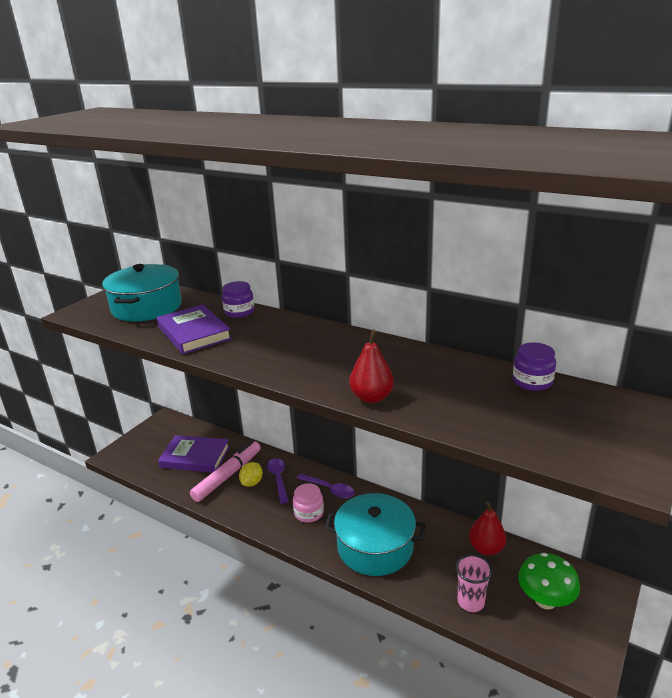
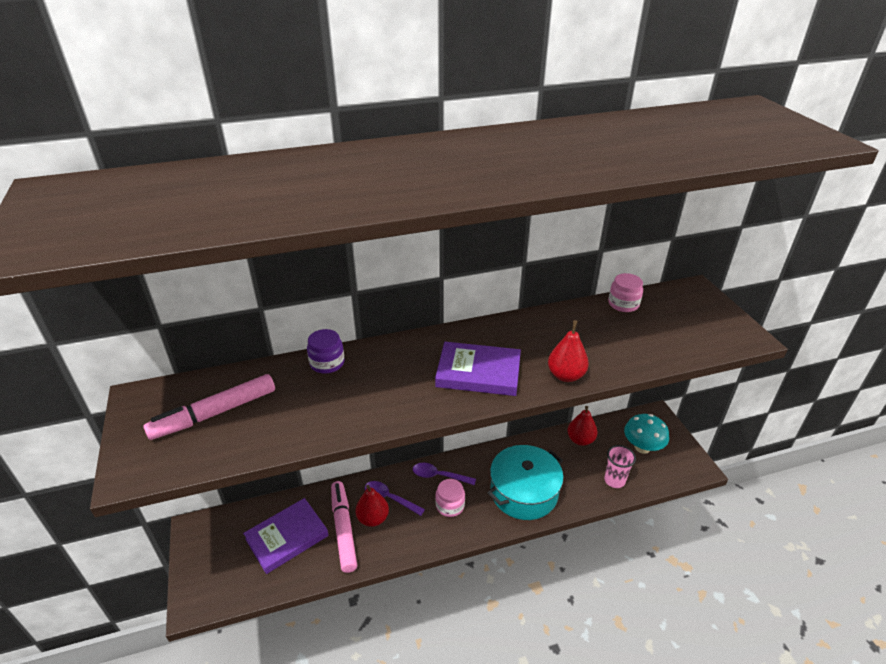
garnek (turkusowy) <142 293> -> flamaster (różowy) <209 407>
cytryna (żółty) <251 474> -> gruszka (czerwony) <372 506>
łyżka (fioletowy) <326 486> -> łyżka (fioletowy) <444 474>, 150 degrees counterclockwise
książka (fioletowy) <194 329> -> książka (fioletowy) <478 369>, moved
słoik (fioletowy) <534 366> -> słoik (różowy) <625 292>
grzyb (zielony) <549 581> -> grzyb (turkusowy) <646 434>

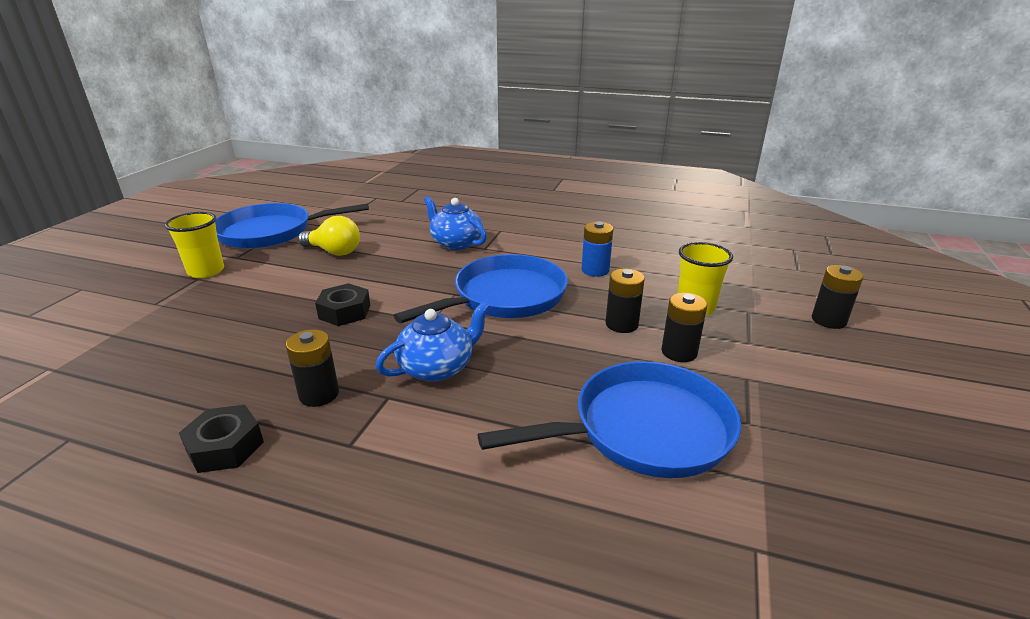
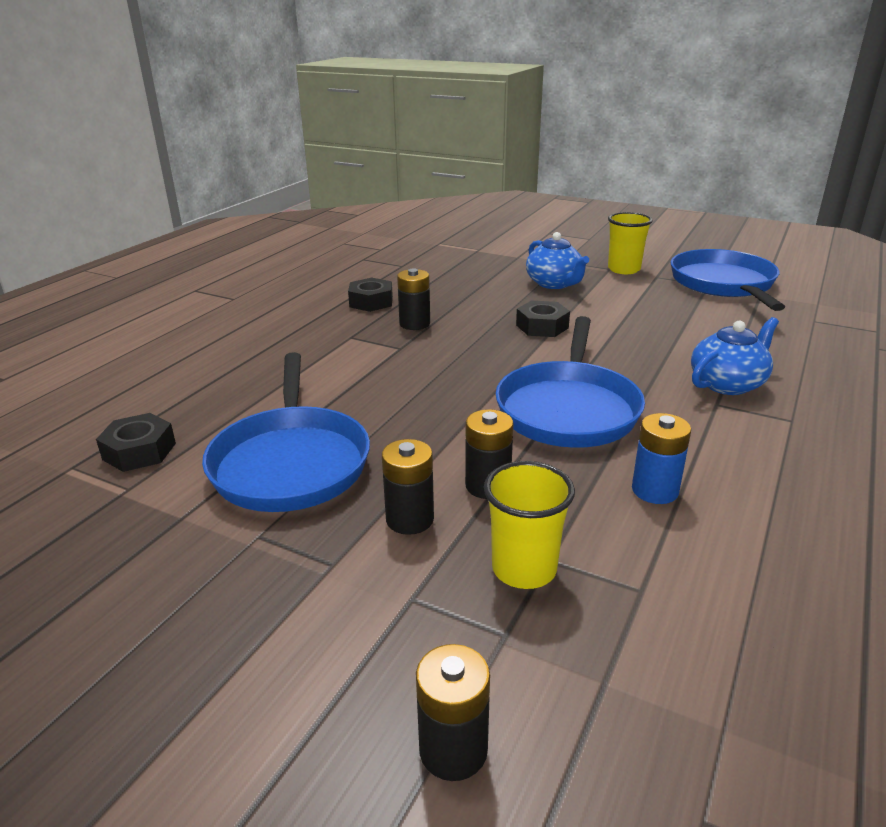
none -> nakrętka (czarny) <136 442>
patelnia (niebieski) <481 288> -> patelnia (niebieski) <570 382>, 45 degrees clockwise
imbryk (niebieski) <433 341> -> imbryk (niebieski) <557 260>, moved
żarówka (żółty) <329 236> -> none

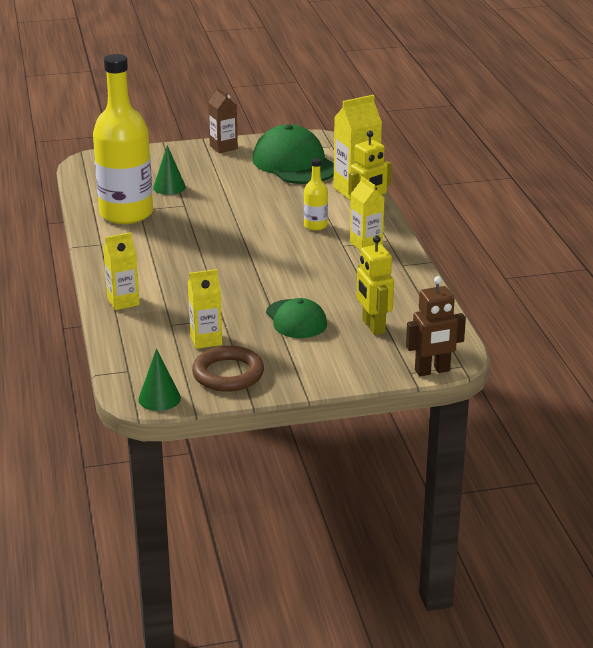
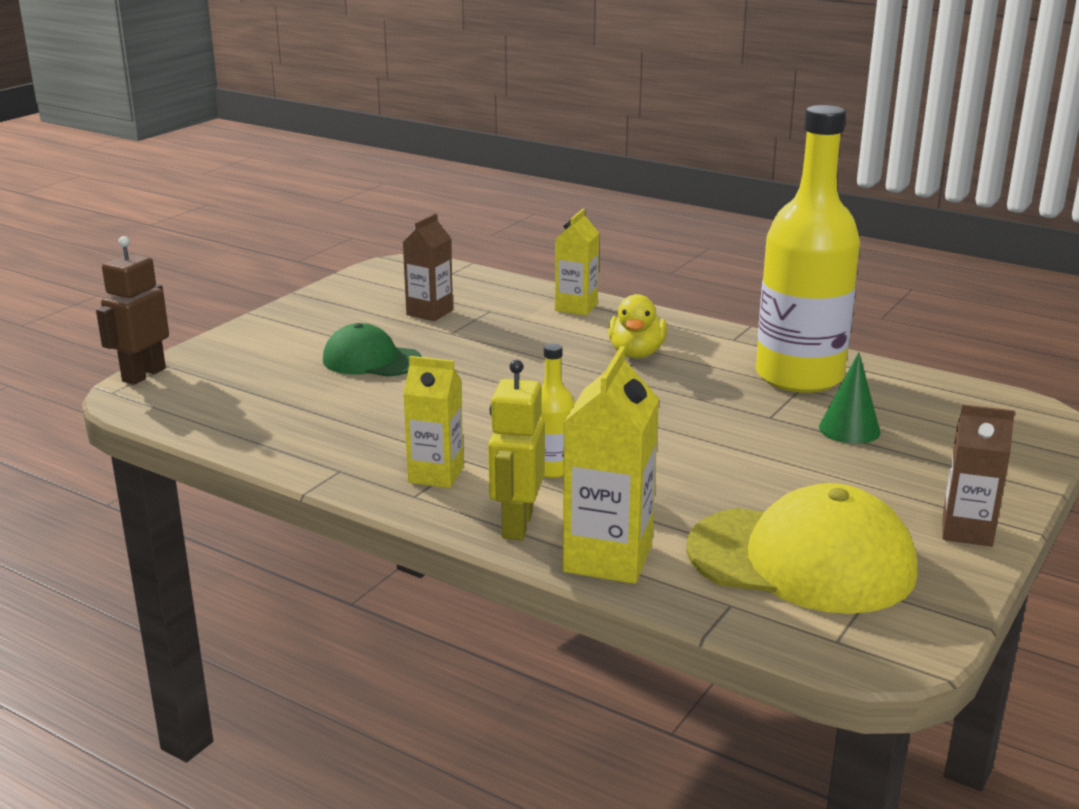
karton mleka (żółty) <205 309> -> karton mleka (brązowy) <428 267>
none -> kaczka (żółty) <637 326>
czapka (zielony) <293 154> -> czapka (żółty) <802 548>
stożek (zielony) <159 379> -> none
pierścień (brązowy) <228 369> -> none
robot (żółty) <375 285> -> none

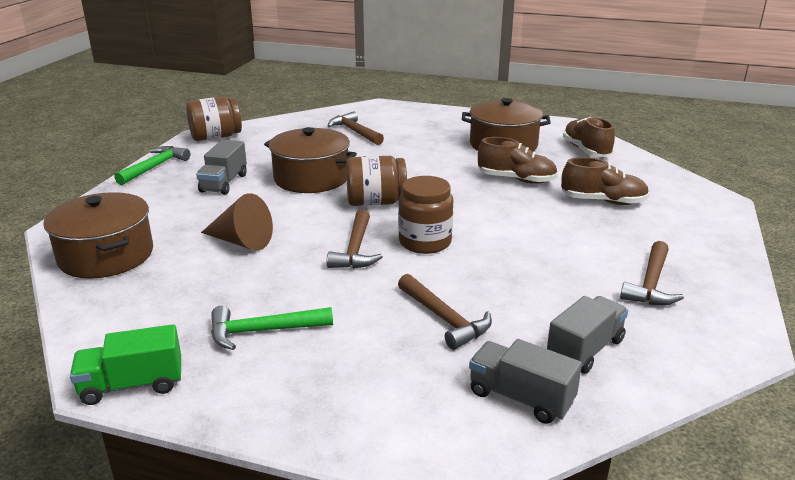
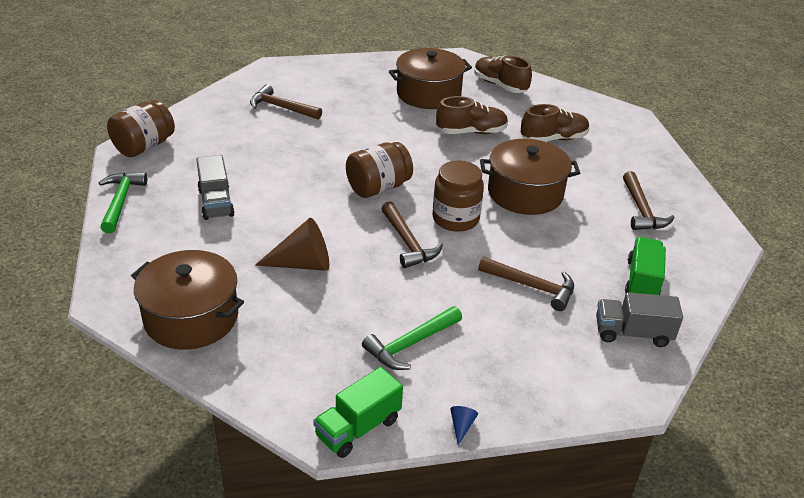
none -> stożek (niebieski) <464 425>
garnek (brązowy) <310 160> -> garnek (brązowy) <530 177>, moved
ciężarówka (szary) <587 335> -> ciężarówka (zielony) <645 266>

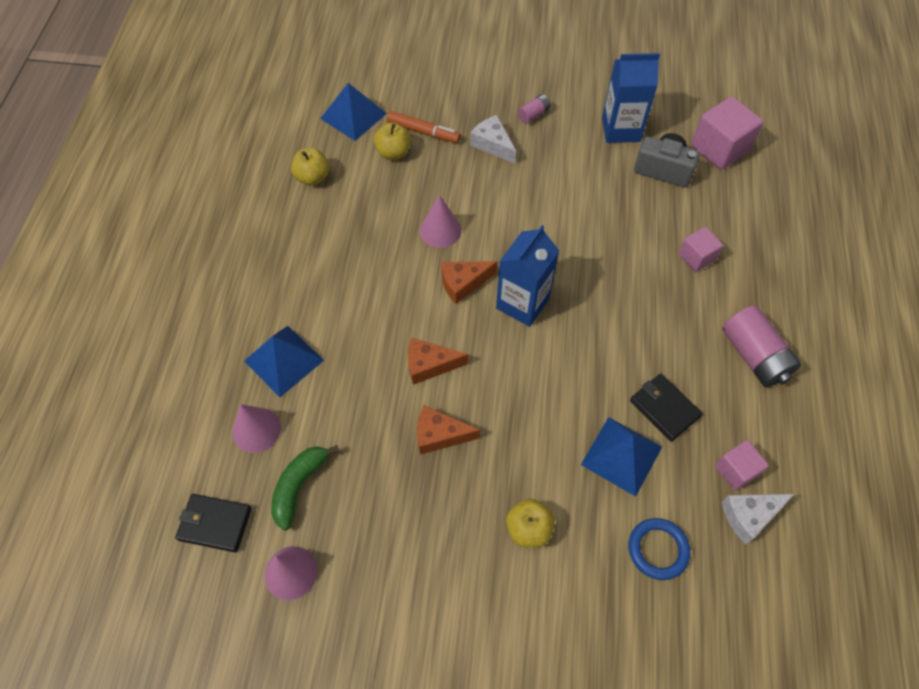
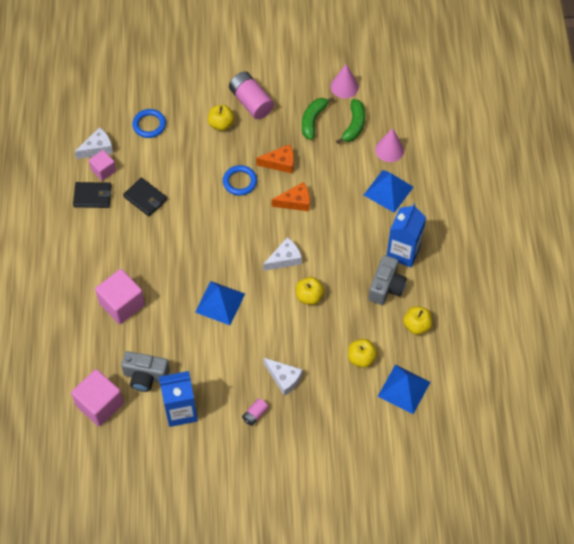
portfel (czarny) <213 523> -> portfel (czarny) <92 195>, moved
sześcian (różowy) <700 249> -> sześcian (różowy) <120 296>, x1.70
piramida (niebieski) <621 457> -> piramida (niebieski) <220 303>, moved
none -> pierścień (niebieski) <240 180>
bateria (różowy) <761 346> -> bateria (różowy) <251 95>, moved
ser (pomarańczowy) <469 282> -> ser (biały) <282 254>
stożek (różowy) <441 221> -> jabłko (żółty) <310 291>
none -> banan (zielony) <318 118>
none -> aparat fotograficzny (szary) <387 280>
karton mleka (niebieski) <527 276> -> karton mleka (niebieski) <406 235>, moved
flamaster (pomarańczowy) <424 127> -> none

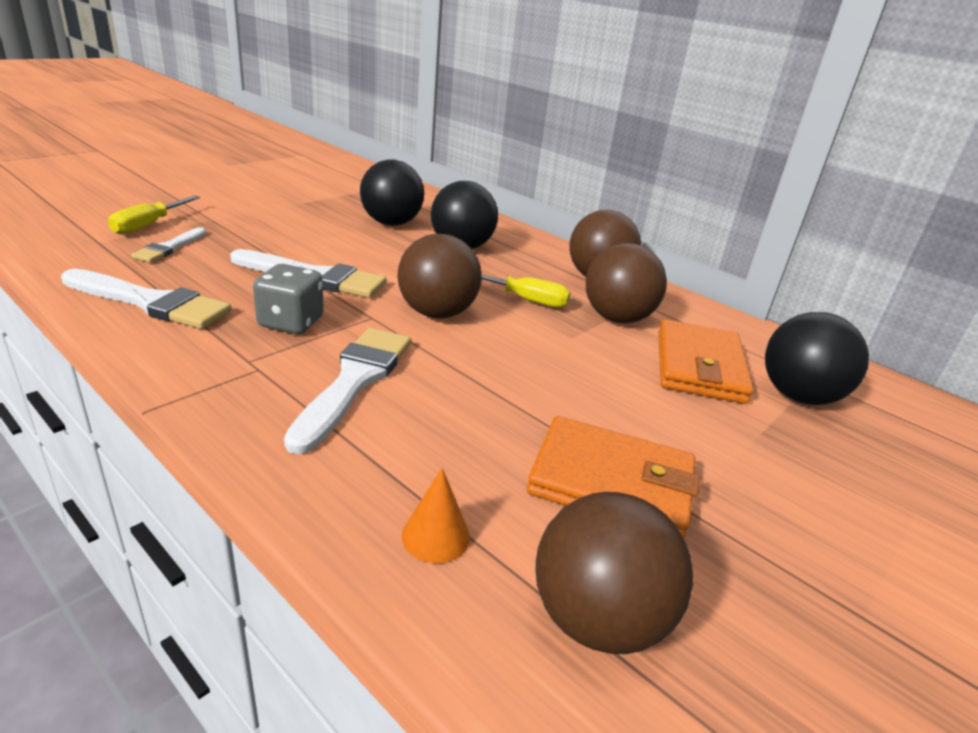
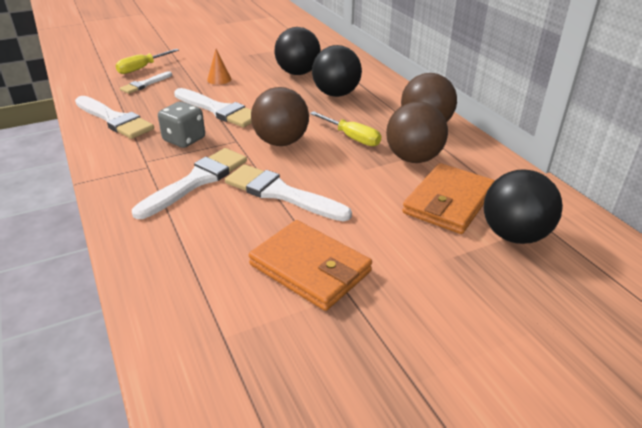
stożek (pomarańczowy) <436 515> -> stożek (pomarańczowy) <219 67>, moved
none -> pędzel (biały) <288 192>
piłka (brązowy) <614 573> -> none

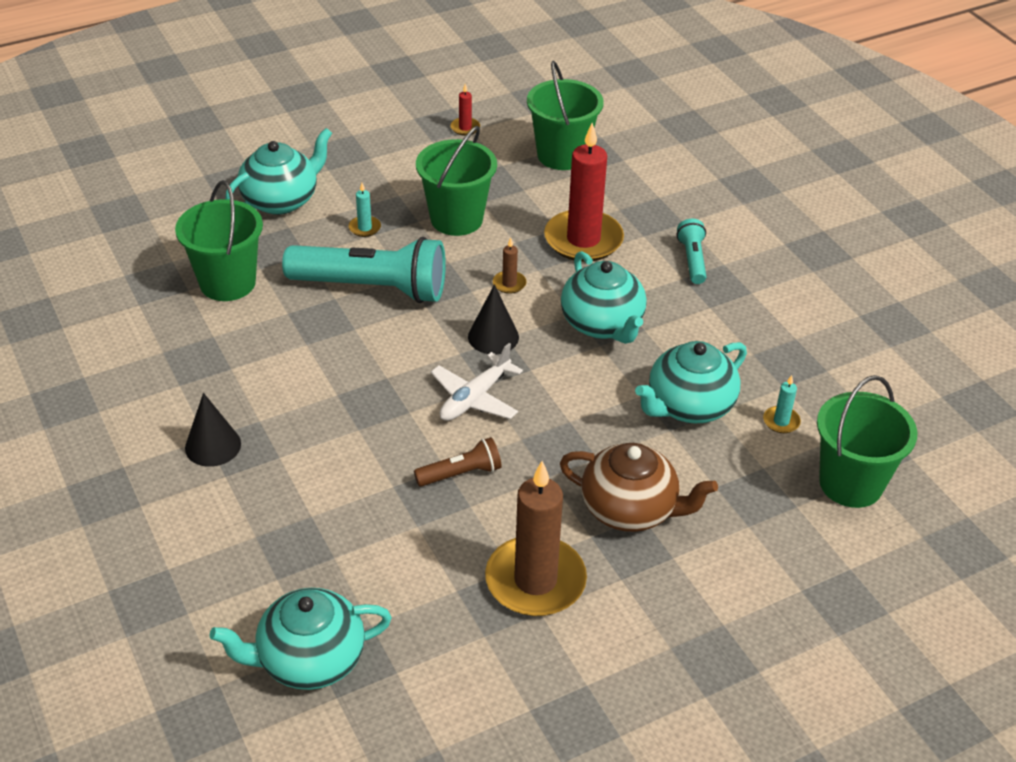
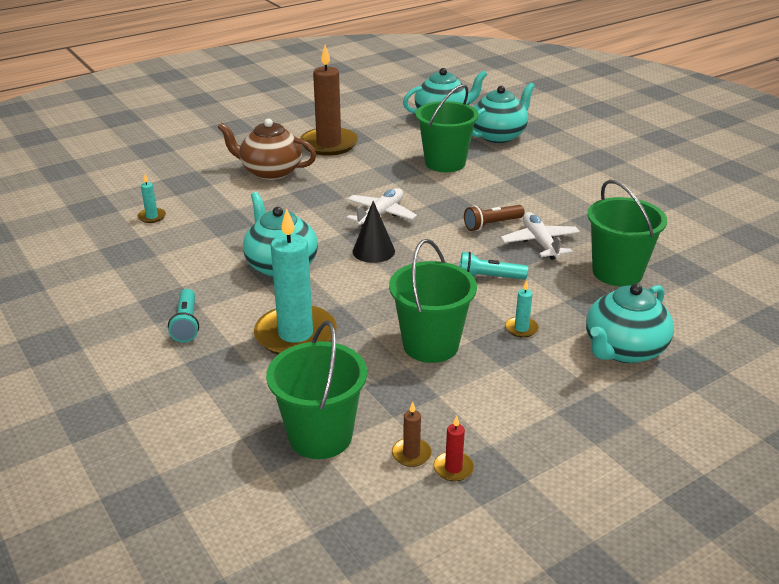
świeca (czerwony) <584 192> -> świeca (turkusowy) <295 281>
świeca (brązowy) <509 266> -> świeca (brązowy) <412 434>, moved
wiadro (zielony) <867 441> -> wiadro (zielony) <447 128>, moved
latarka (turkusowy) <364 270> -> latarka (turkusowy) <494 266>, x0.47
latarka (brązowy) <458 462> -> latarka (brązowy) <494 218>, moved
imbryk (turkusowy) <691 382> -> imbryk (turkusowy) <503 112>, moved
none -> samolot (biały) <540 236>
stożek (czarny) <213 430> -> none

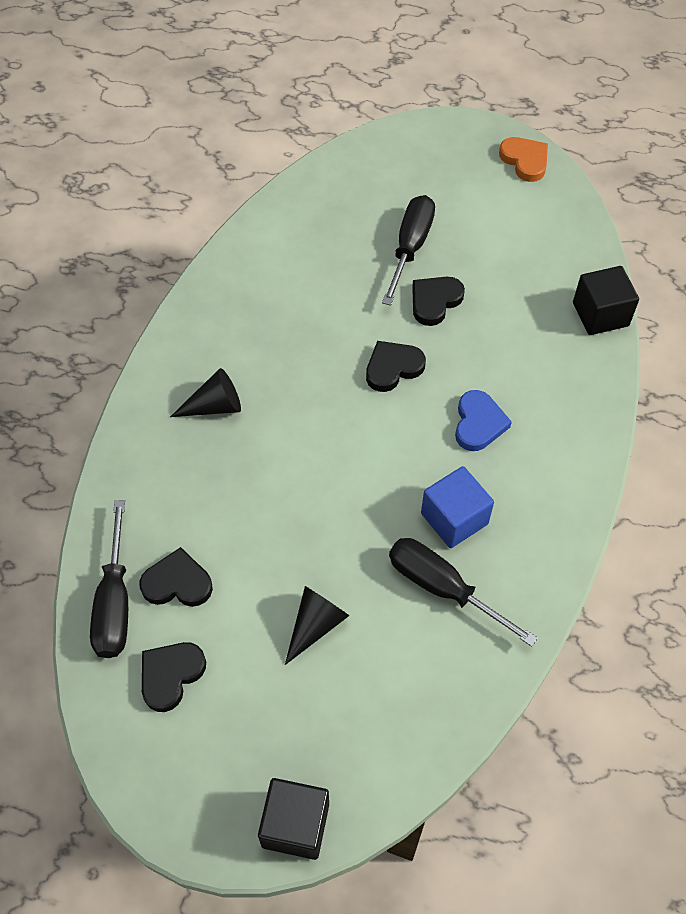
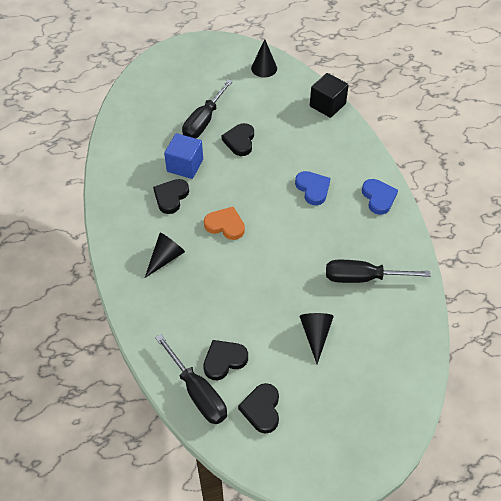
serce (czarny) <396 366> -> serce (czarny) <171 196>, moved
sześcian (niebieski) <457 507> -> sześcian (niebieski) <183 156>, moved
śrubokręt (czarny) <408 250> -> śrubokręt (czarny) <207 108>, 135 degrees counterclockwise
serce (pomarańczowy) <523 159> -> serce (pomarańczowy) <224 223>, moved
none -> stożek (czarny) <264 58>
none -> serce (niebieski) <380 197>
sześcian (czarny) <293 819> -> none

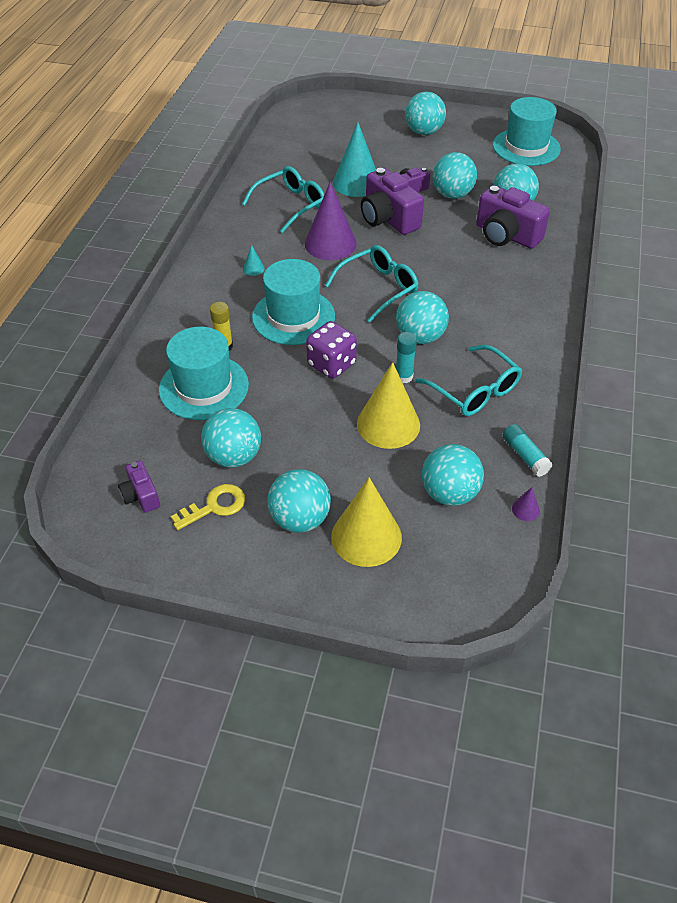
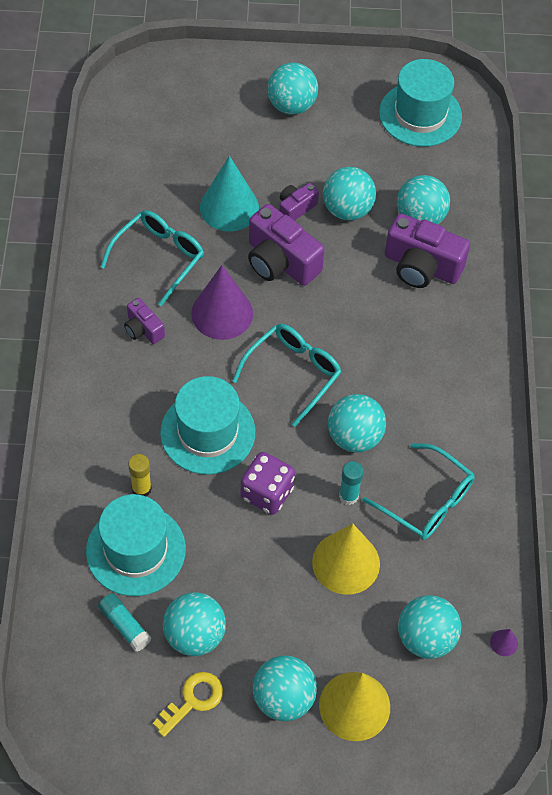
klej w sztyfcie (turkusowy) <528 450> -> klej w sztyfcie (turkusowy) <125 622>, moved
aparat fotograficzny (fioletowy) <139 486> -> aparat fotograficzny (fioletowy) <144 321>, moved
stożek (turkusowy) <254 260> -> none

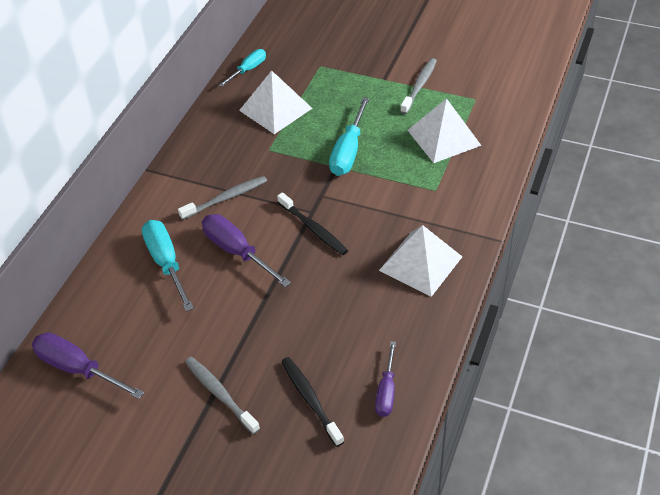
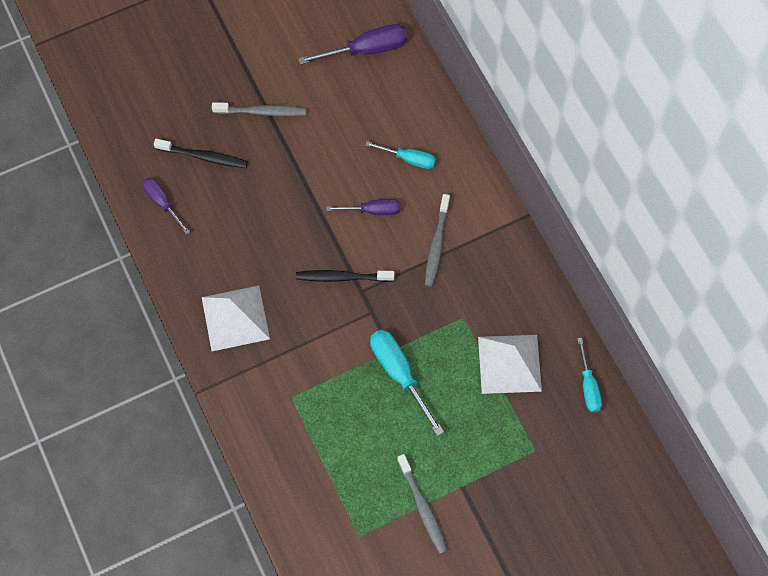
śrubokręt (fioletowy) <246 250> -> śrubokręt (fioletowy) <363 207>, x0.63
śrubokręt (turkusowy) <168 266> -> śrubokręt (turkusowy) <400 155>, x0.63
piramida (biały) <445 130> -> none

